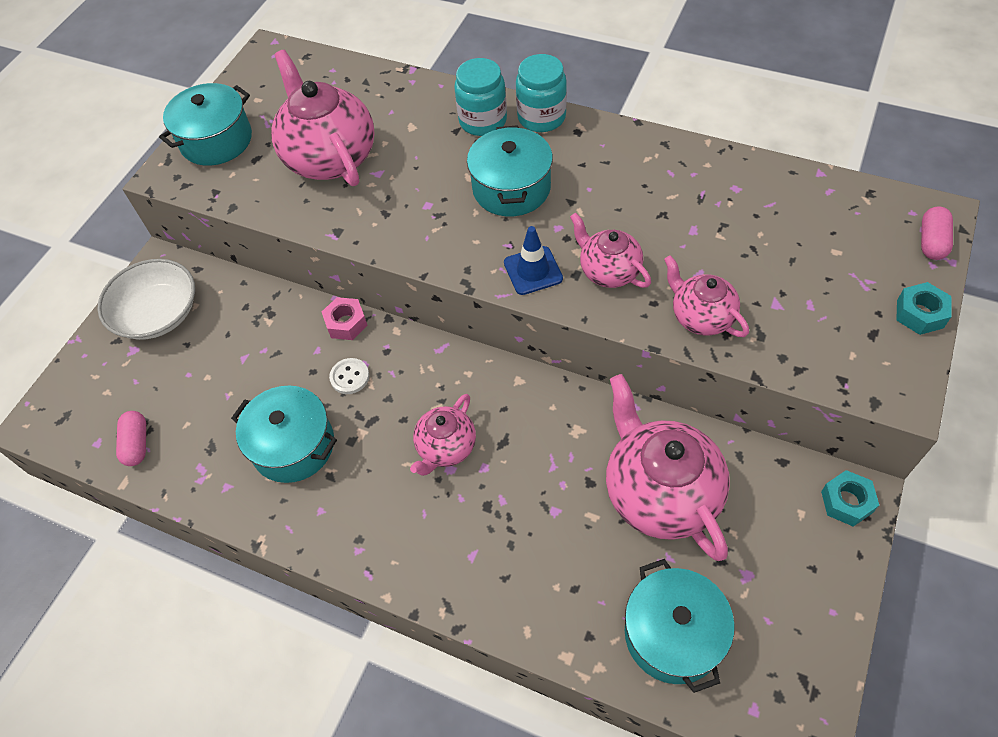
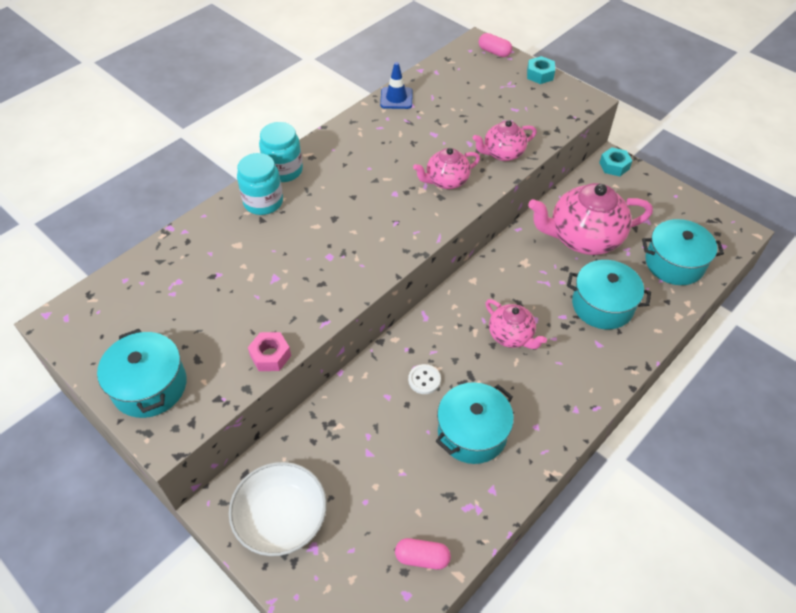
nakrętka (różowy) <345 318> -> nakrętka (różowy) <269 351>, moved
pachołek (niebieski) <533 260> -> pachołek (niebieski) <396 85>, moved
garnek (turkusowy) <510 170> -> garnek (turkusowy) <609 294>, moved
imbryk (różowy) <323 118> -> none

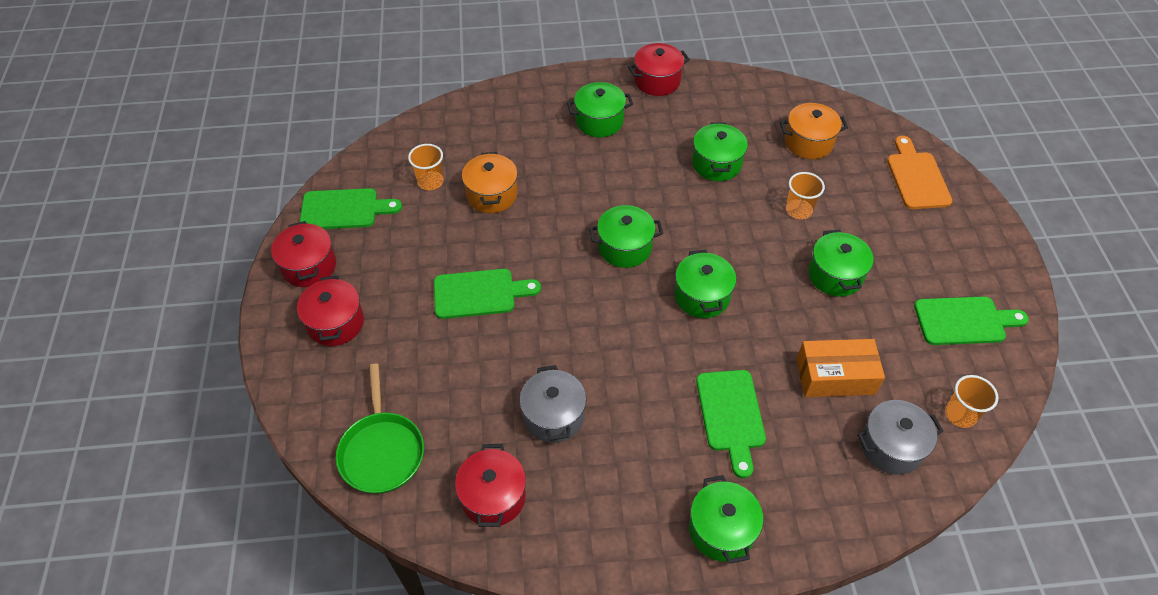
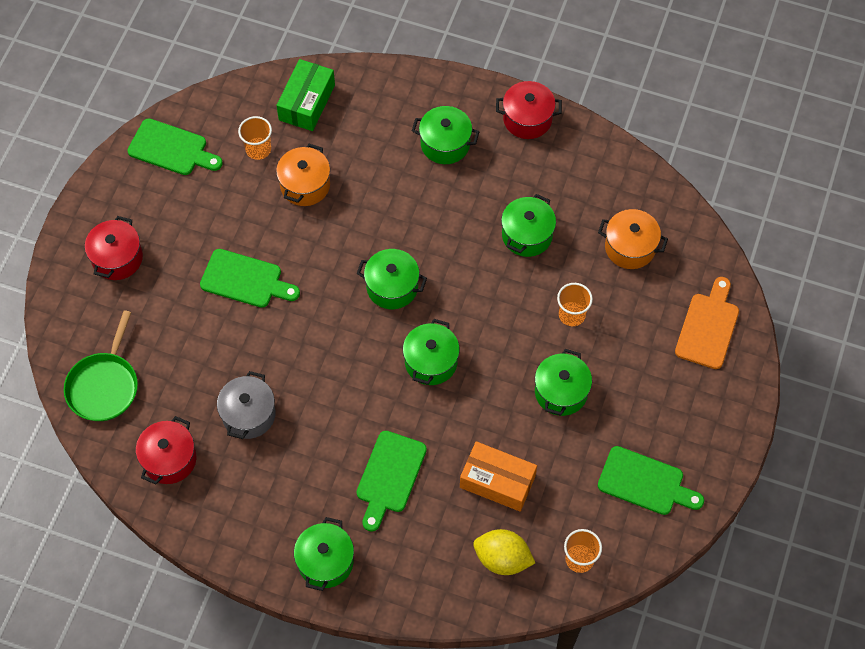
none -> pudełko (zielony) <305 95>
garnek (szary) <900 437> -> cytryna (żółty) <504 552>
garnek (czerwony) <303 254> -> none

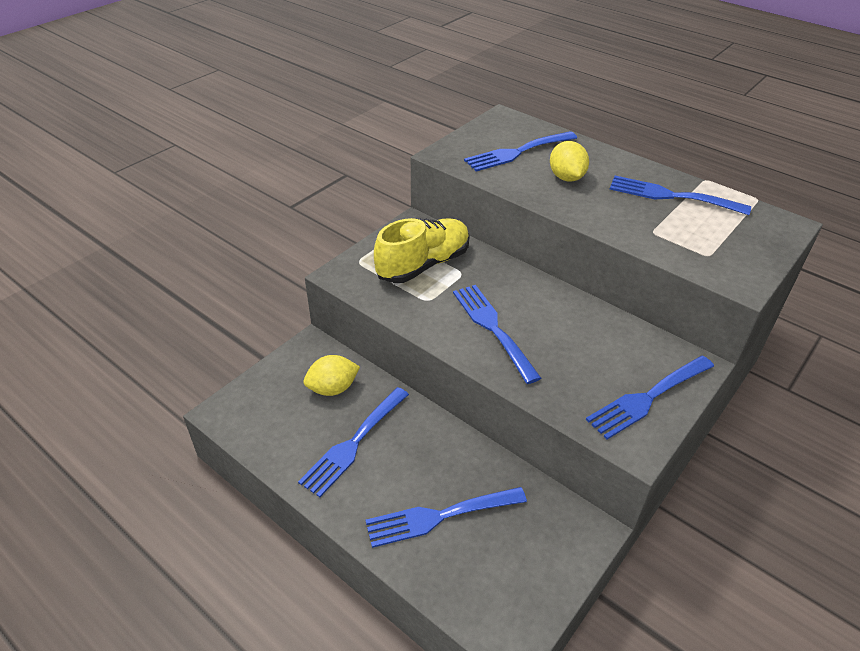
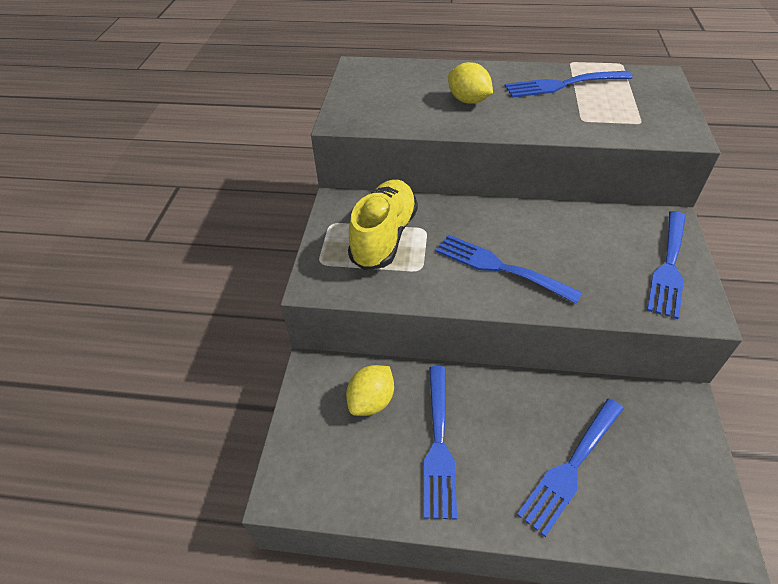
widelec (niebieski) <520 151> -> none

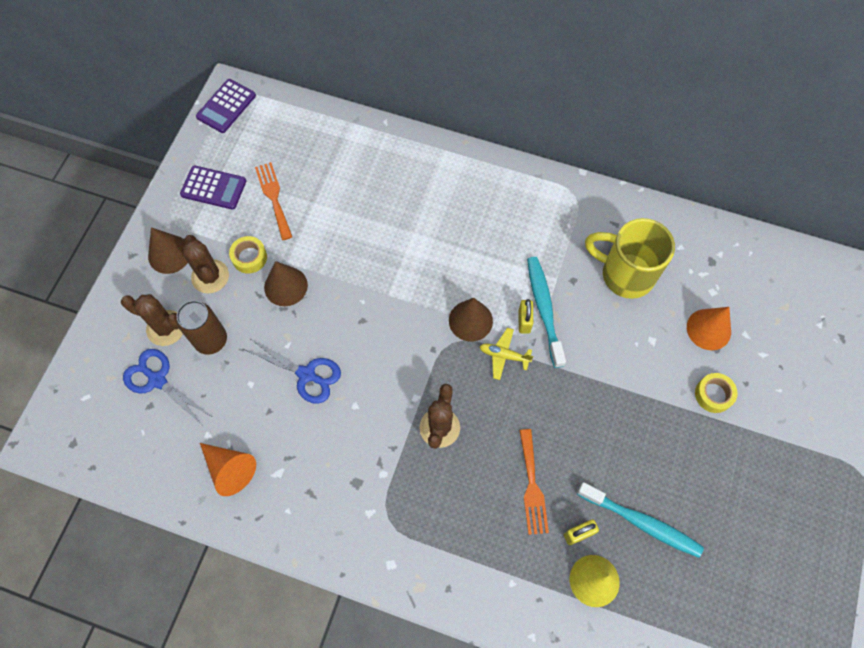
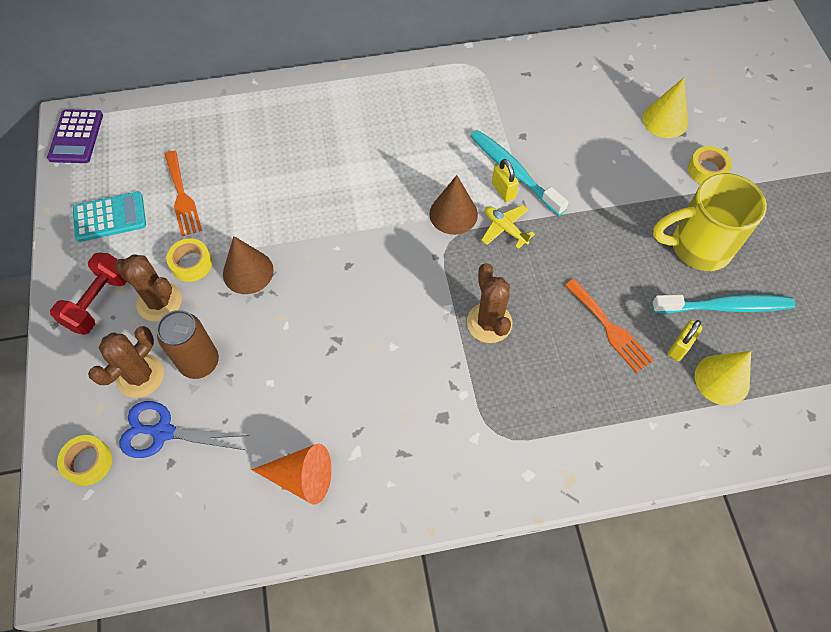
stożek (brązowy) <168 250> -> hantel (czerwony) <88 293>
none -> taśma klejąca (żółty) <84 460>
kalkulator (fioletowy) <213 187> -> kalkulator (turkusowy) <109 217>
kaktus (brązowy) <152 320> -> kaktus (brązowy) <126 362>, 45 degrees counterclockwise
widelec (pomarańczowy) <273 201> -> widelec (pomarańczowy) <183 193>, 150 degrees counterclockwise
samolot (żółty) <506 354> -> samolot (żółty) <508 227>, 60 degrees clockwise
stożek (pomarańczowy) <709 328> -> stożek (żółty) <665 107>
kubek (żółty) <630 258> -> kubek (żółty) <710 222>, moved
nożyczki (niebieski) <292 371> -> none

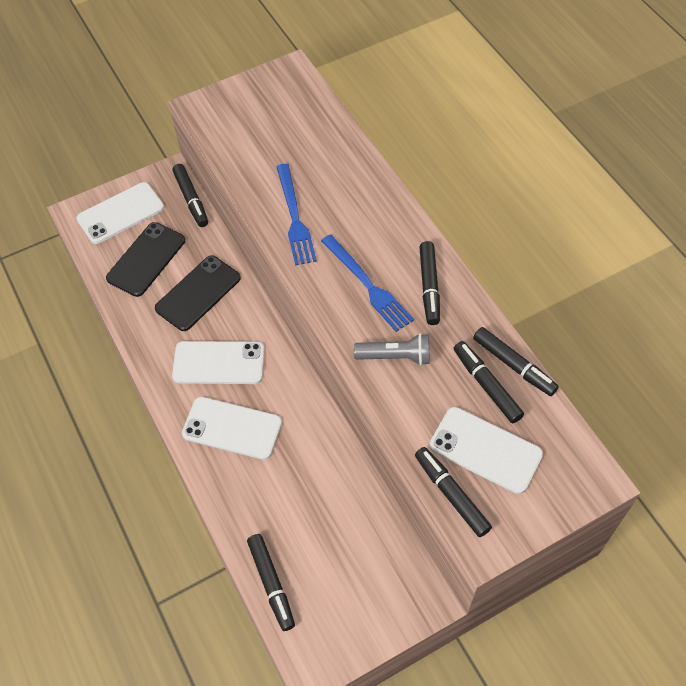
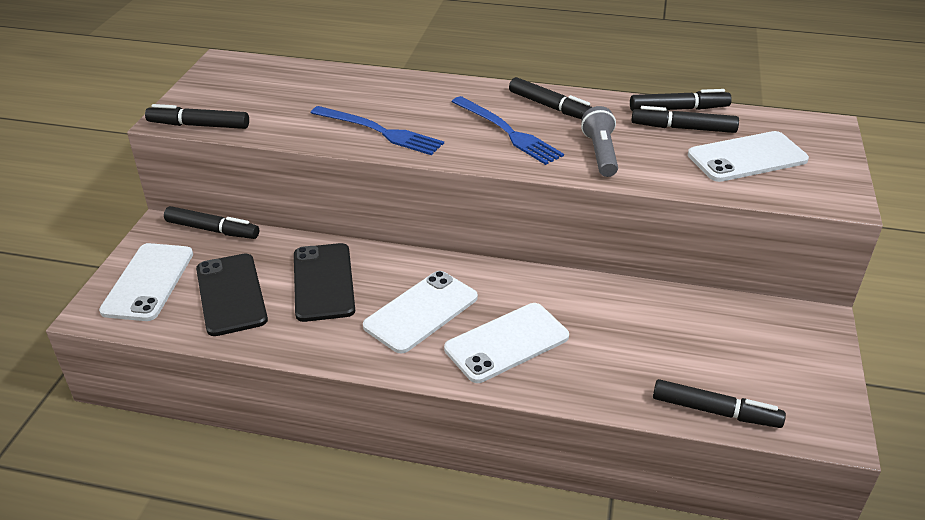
flamaster (czarny) <453 492> -> flamaster (czarny) <197 116>, moved
widelec (niebieski) <367 283> -> widelec (niebieski) <508 130>, 45 degrees clockwise
latarka (szary) <392 349> -> latarka (szary) <599 141>, 45 degrees counterclockwise

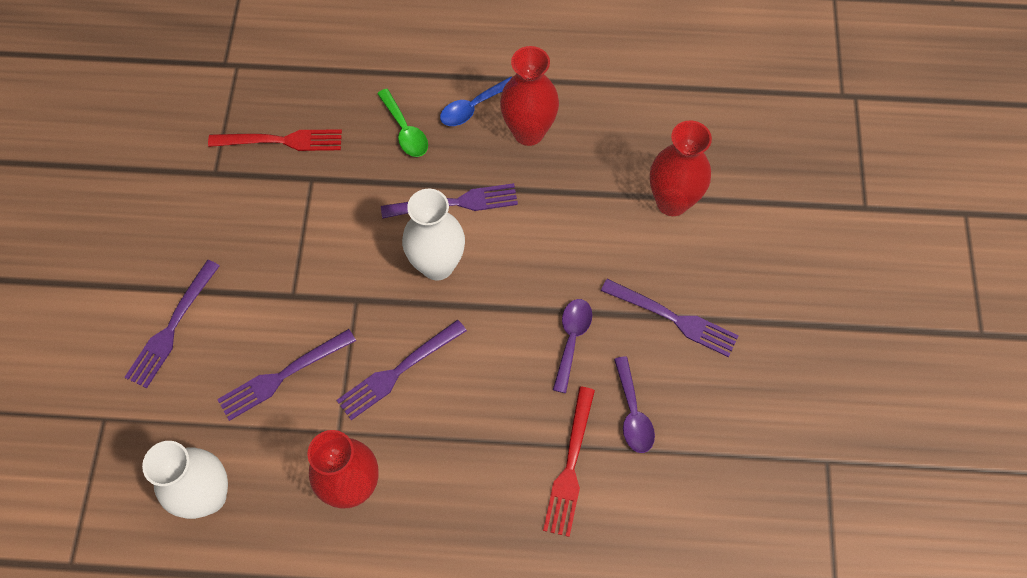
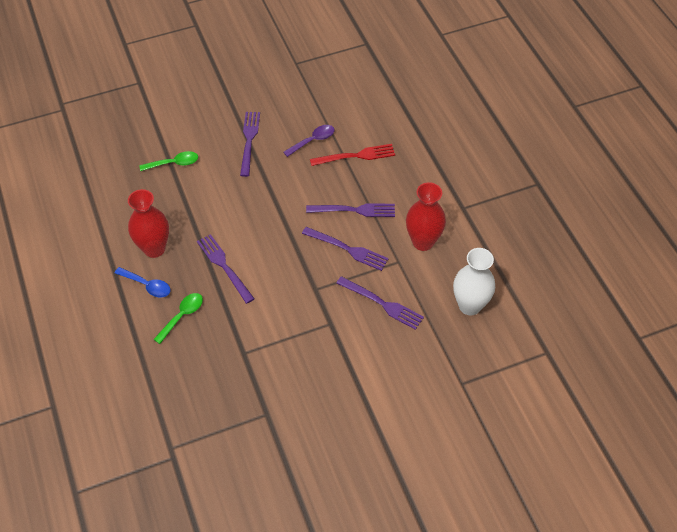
wazon (czerwony) <681 168> -> łyżka (zielony) <168 161>
widelec (fioletowy) <172 324> -> widelec (fioletowy) <350 210>, moved
widelec (czerwony) <275 140> -> none
wazon (biały) <433 235> -> none
łyżka (fioletowy) <572 346> -> none

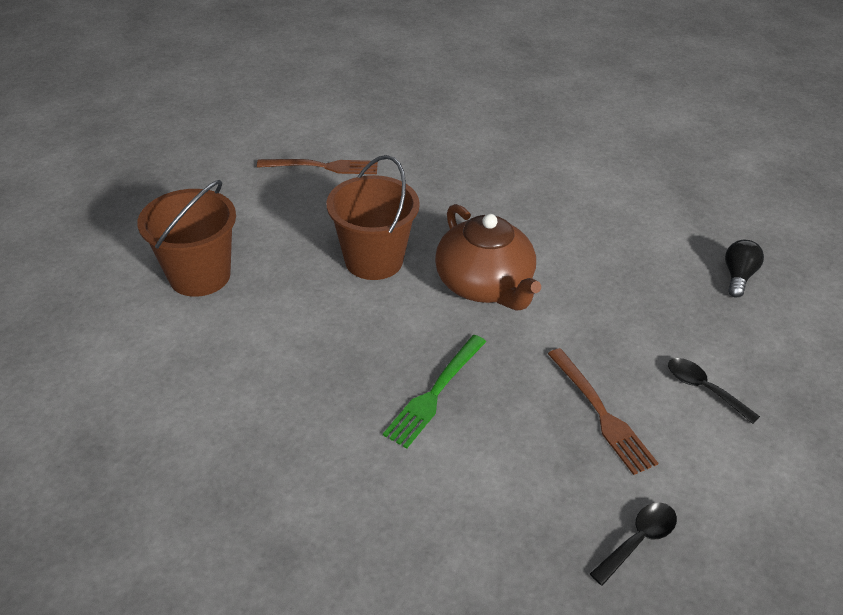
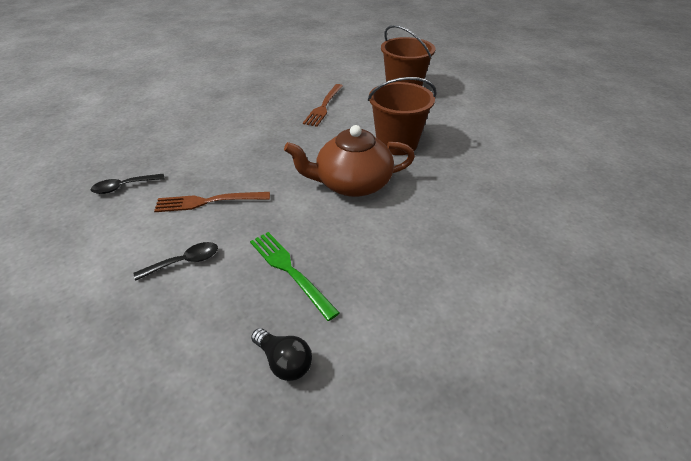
łyżka (czarny) <633 544> -> łyżka (czarny) <127 183>, 90 degrees clockwise
widelec (zielony) <434 392> -> widelec (zielony) <295 276>, moved
widelec (brązowy) <317 166> -> widelec (brązowy) <323 105>, moved

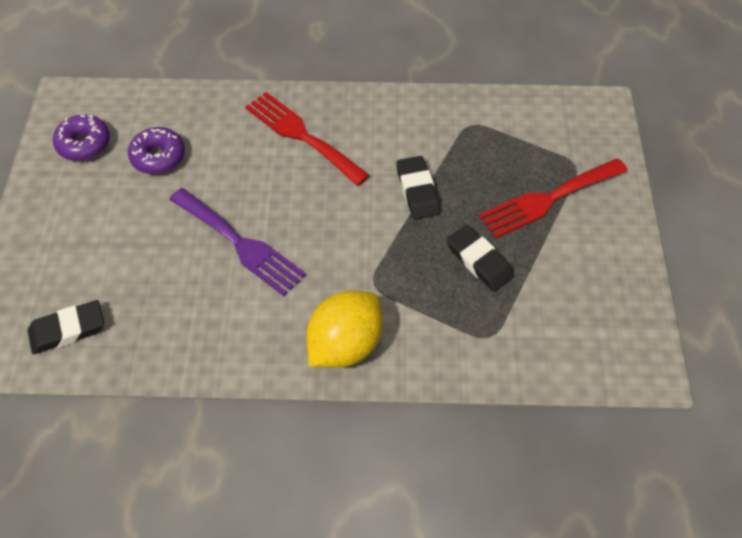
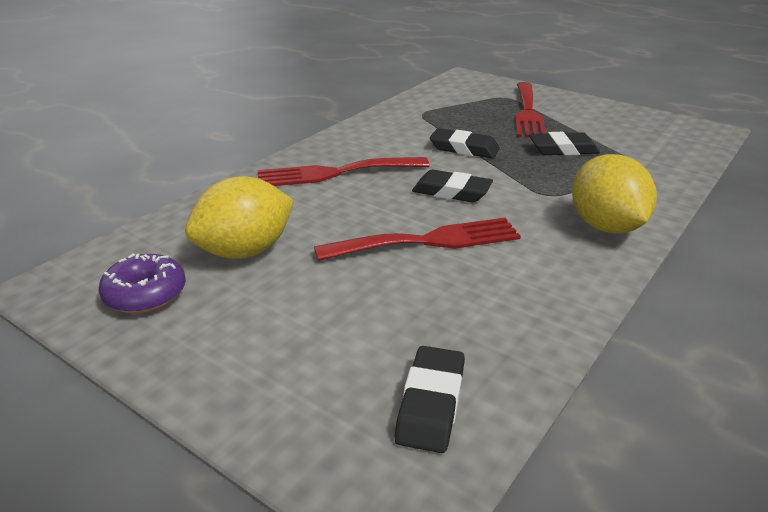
donut (fioletowy) <156 150> -> cytryna (żółty) <239 217>
widelec (fioletowy) <237 242> -> widelec (czerwony) <417 239>
none -> gumka do mazania (czarny) <452 186>

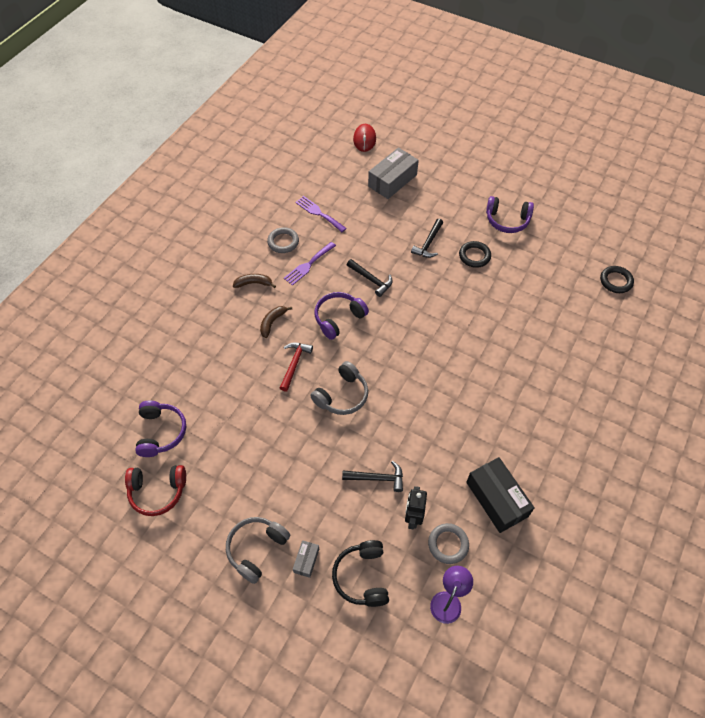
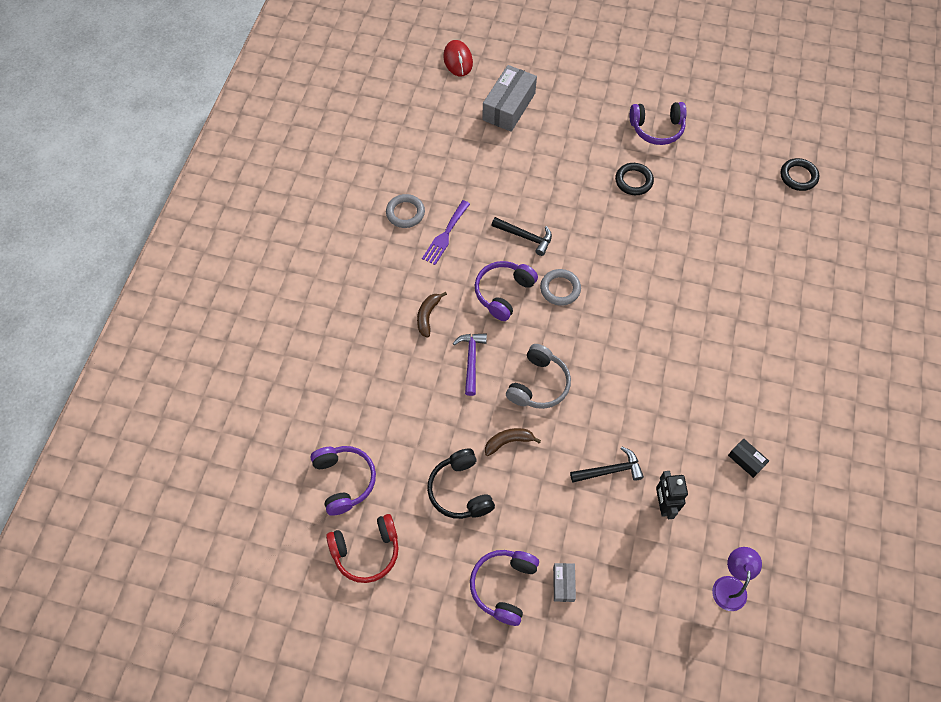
słuchawki (czarny) <360 573> -> słuchawki (czarny) <461 483>, moved
młotek (czerwony) <296 367> -> młotek (fioletowy) <470 364>
słuchawki (szary) <258 550> -> słuchawki (fioletowy) <504 588>
banan (brązowy) <254 281> -> banan (brązowy) <513 442>, moved
pierścień (szary) <448 543> -> pierścień (szary) <560 287>, moved
pudełko (czarny) <500 495> -> pudełko (czarny) <748 458>, x0.48
widelec (fioletowy) <321 214> -> none
młotek (czarny) <427 238> -> none

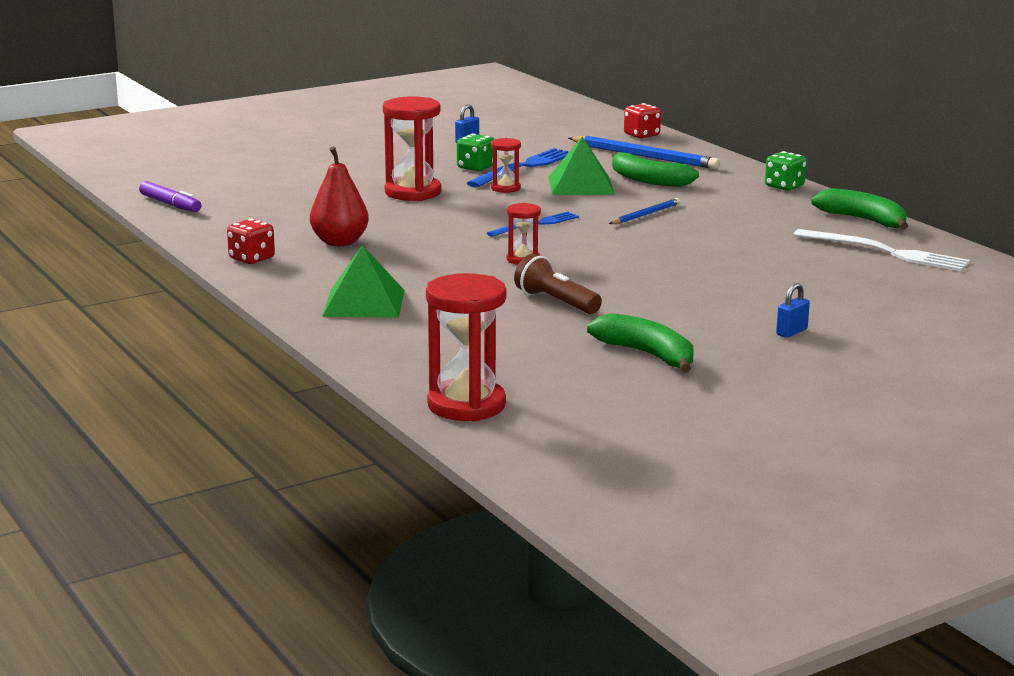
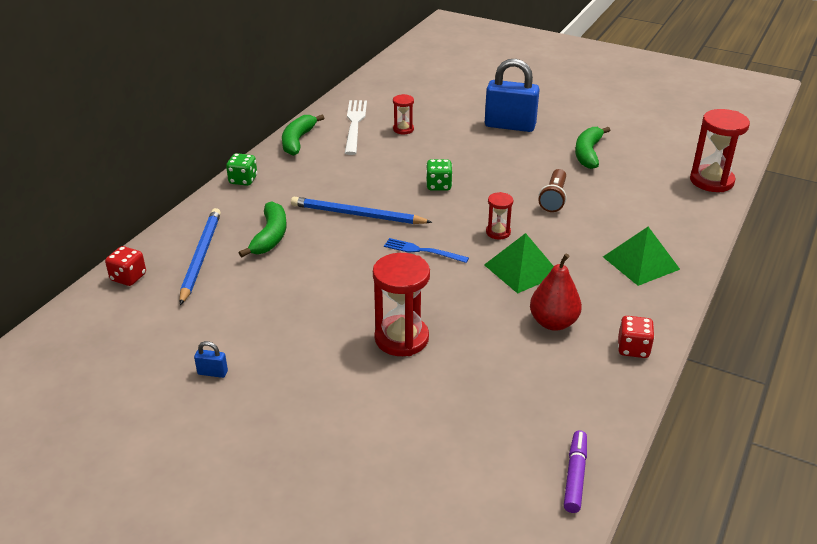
ołówek (niebieski) <644 211> -> ołówek (niebieski) <361 210>, x1.79
klepsydra (czerwony) <506 165> -> klepsydra (czerwony) <403 114>, moved
kostka do gry (zielony) <476 152> -> kostka do gry (zielony) <439 175>, moved
piramida (zielony) <581 166> -> piramida (zielony) <519 263>, moved
kłódka (niebieski) <793 310> -> kłódka (niebieski) <512 95>, x2.48
widelec (niebieski) <517 168> -> none

